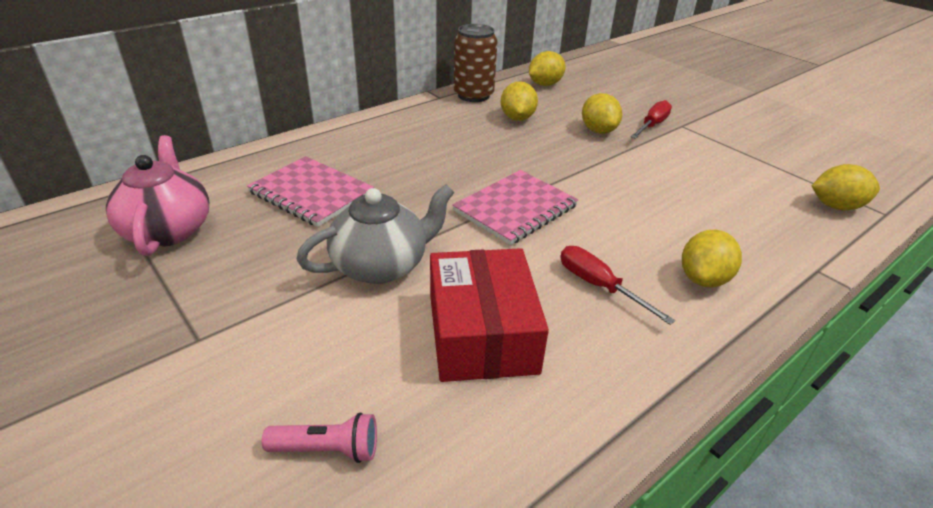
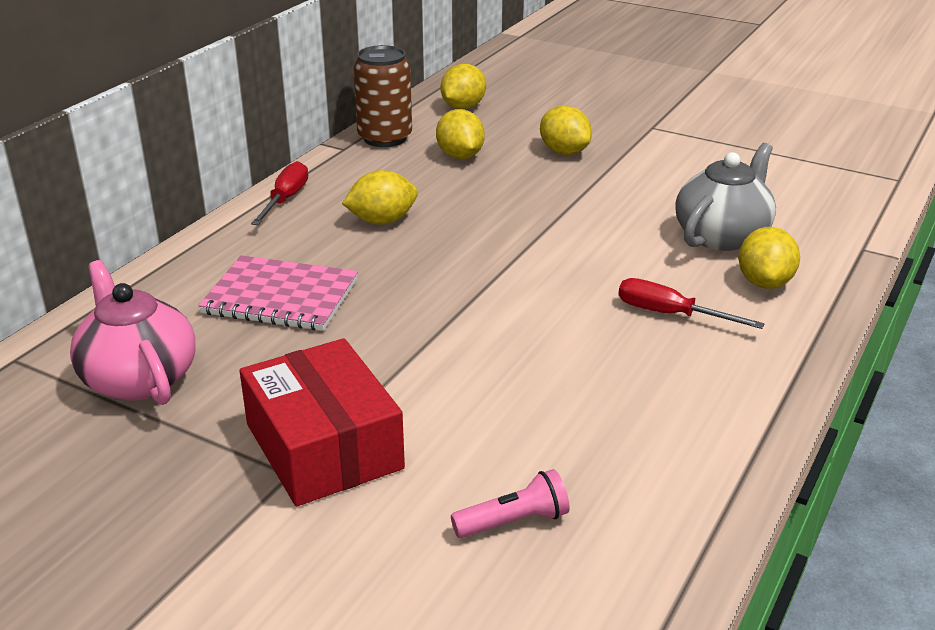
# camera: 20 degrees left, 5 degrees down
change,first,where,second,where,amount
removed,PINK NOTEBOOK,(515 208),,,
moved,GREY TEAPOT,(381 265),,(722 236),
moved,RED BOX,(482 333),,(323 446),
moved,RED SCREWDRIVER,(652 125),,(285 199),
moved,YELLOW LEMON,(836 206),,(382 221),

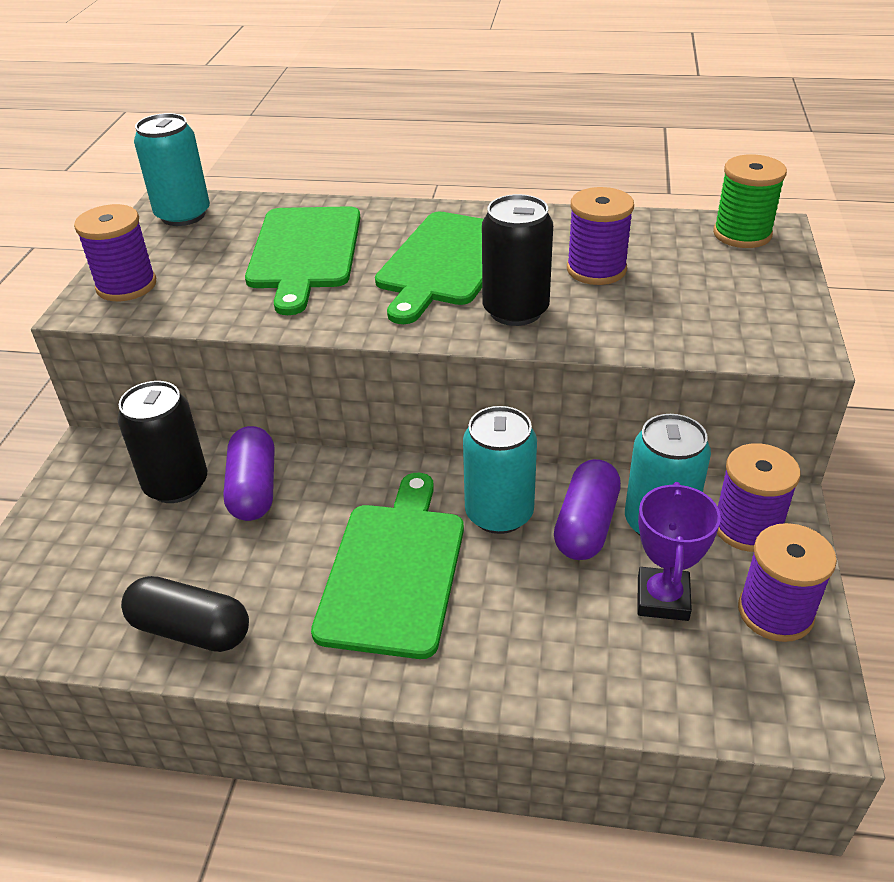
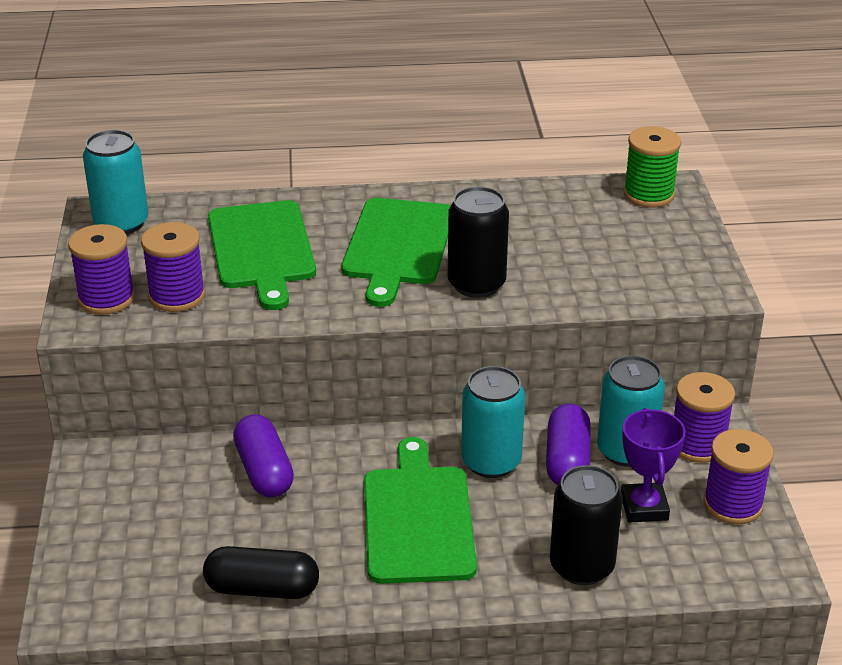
# camera: 15 degrees left, 5 degrees down
change,first,where,second,where,amount
moved,BLACK CAN,(176 485),,(581 566),
moved,PURPLE SPOOL,(596 269),,(177 296),

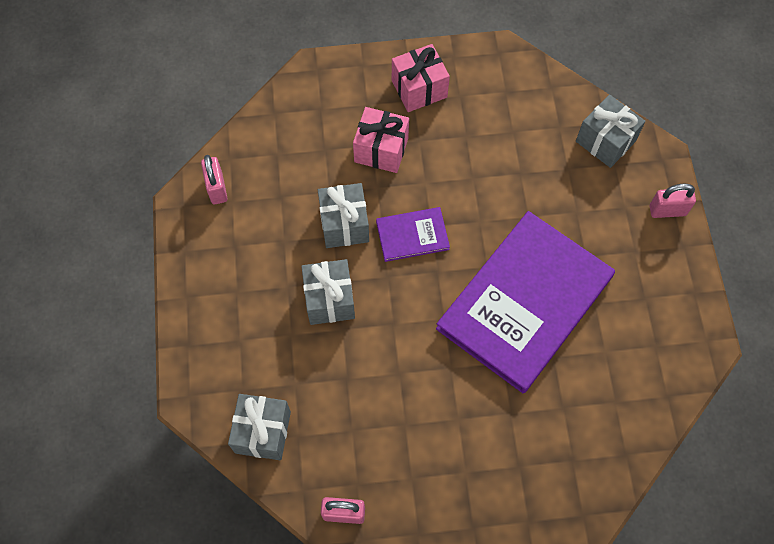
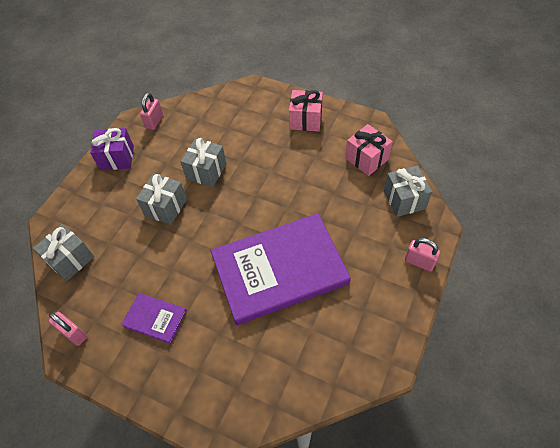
# camera: 35 degrees right, 10 degrees down
change,first,where,second,where,amount
added,,,PURPLE GIFT,(117 158),
moved,PINK GIFT,(381 150),,(366 159),
moved,PURPLE BOOK,(412 235),,(155 318),

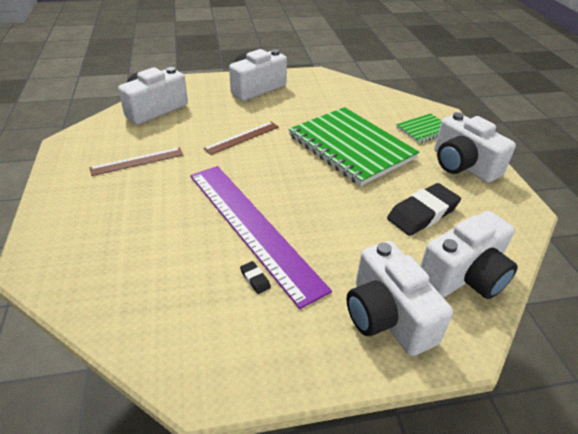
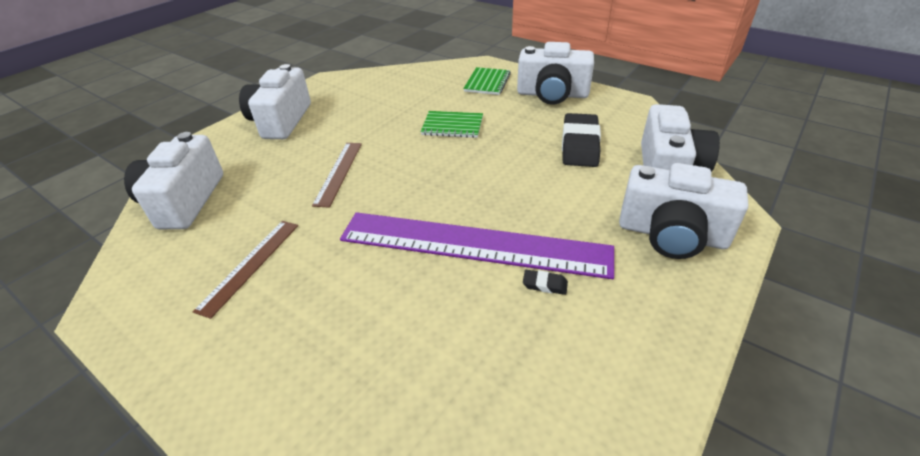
# camera: 40 degrees left, 0 degrees up
change,first,where,second,where,amount
resized,GREEN NOTEBOOK,(351 147),,(452 126),x0.47

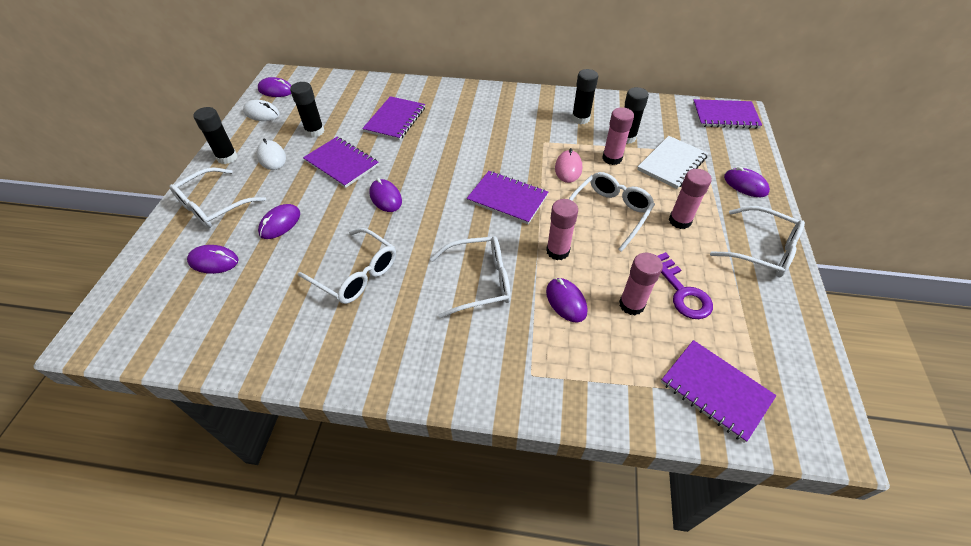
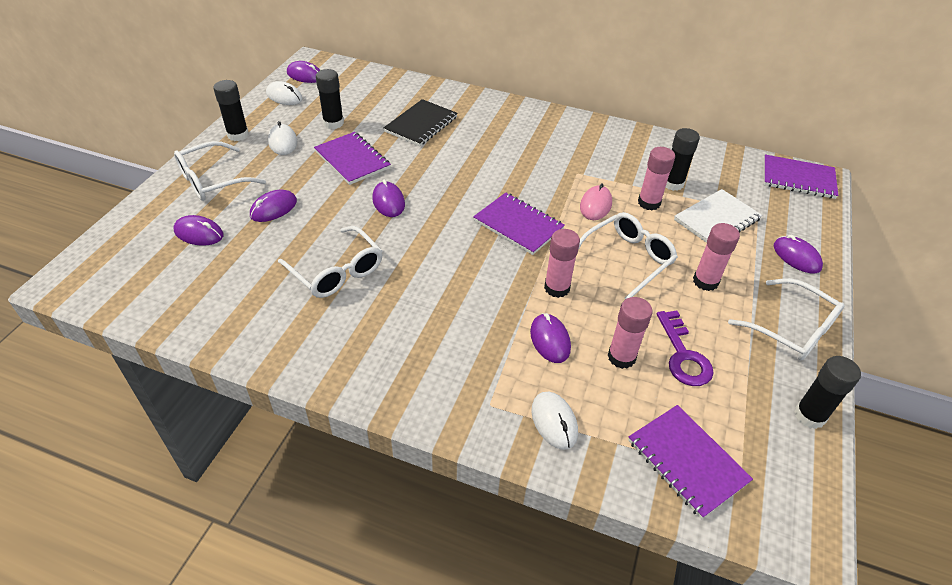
# camera: 10 degrees right, 5 degrees down
change,first,where,second,where,amount
removed,WHITE GLASSES,(479 281),,,
added,,,WHITE MOUSE,(554 421),
moved,BLACK GLUE STICK,(580 118),,(809 415),
recoloured,PURPLE NOTEBOOK,(395 120),BLACK NOTEBOOK,(421 124),

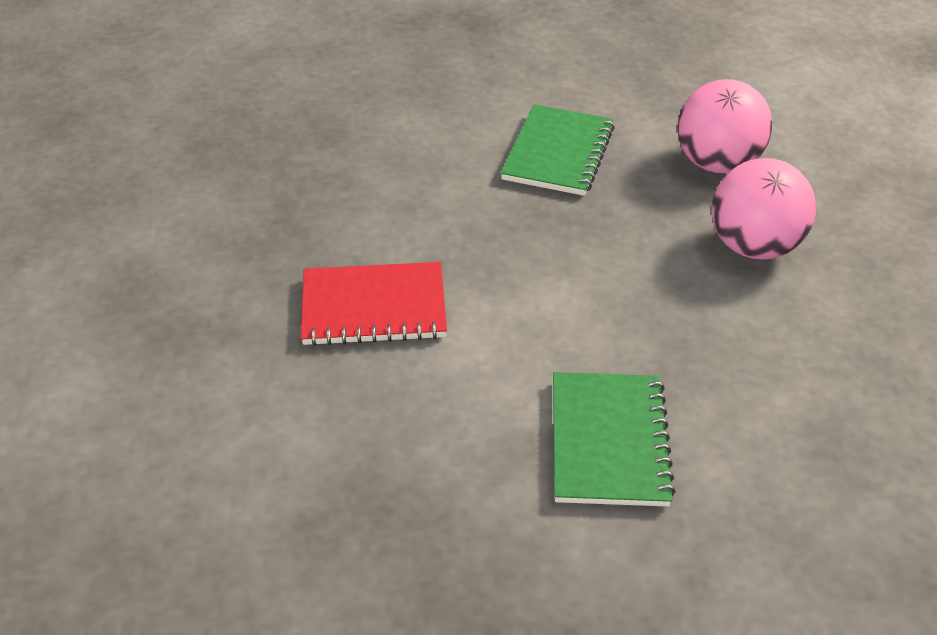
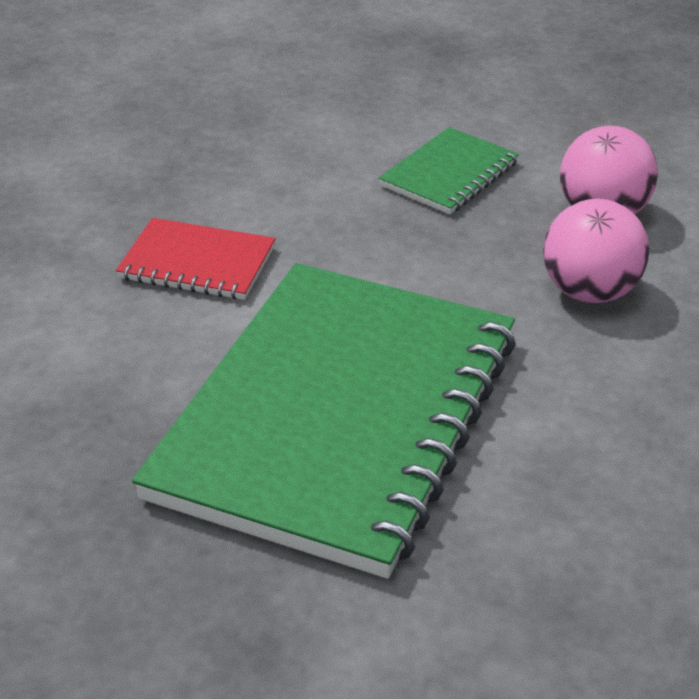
# camera: 20 degrees right, 5 degrees down
change,first,where,second,where,amount
resized,GREEN NOTEBOOK,(608 441),,(337 416),x2.35

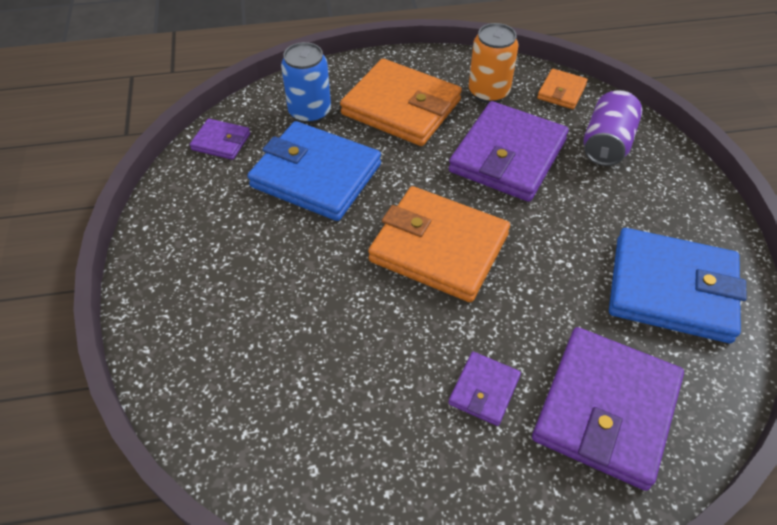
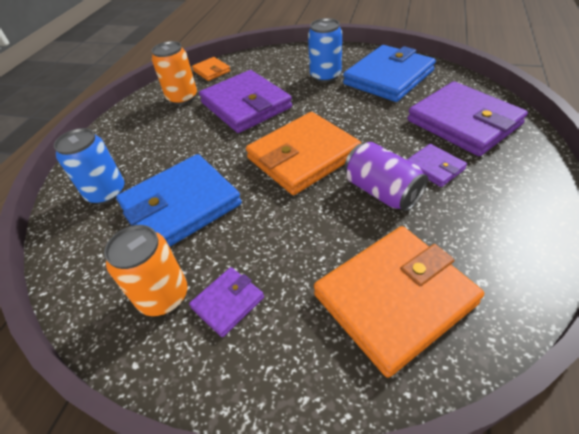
# camera: 60 degrees left, 5 degrees down
change,first,where,second,where,amount
added,,,ORANGE CAN,(163 296),
added,,,BLUE CAN,(325 76),
moved,PURPLE WALLET,(221 142),,(228 303),
moved,ORANGE WALLET,(401 107),,(394 299),
moved,PURPLE CAN,(606 144),,(382 192),

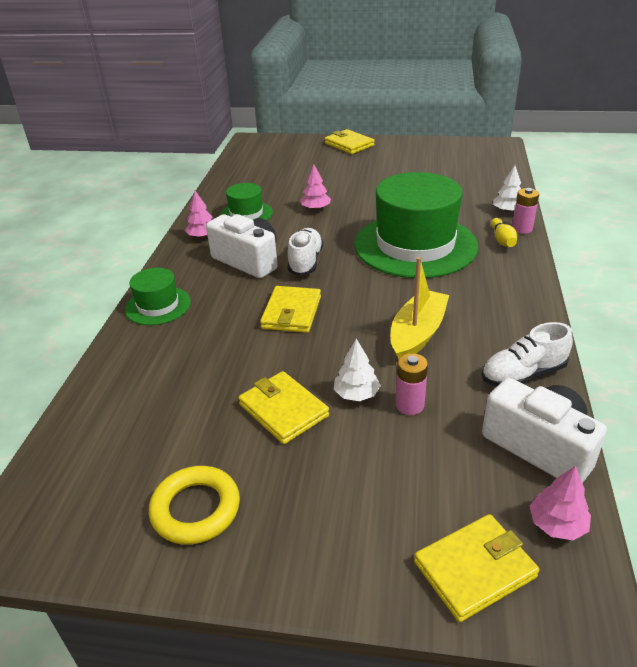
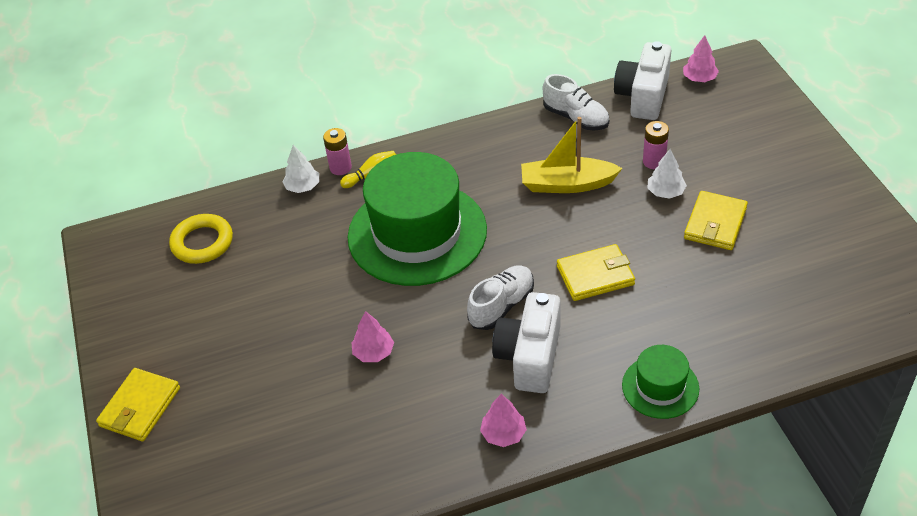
# camera: 115 degrees left, 10 degrees up
change,first,where,second,where,amount
removed,GREEN HAT,(246 214),,,
removed,YELLOW WALLET,(474 569),,,
moved,YELLOW RING,(196 509),,(202 243),
turned,WHITE SHOE,(305 262),,(501 306),150 degrees clockwise

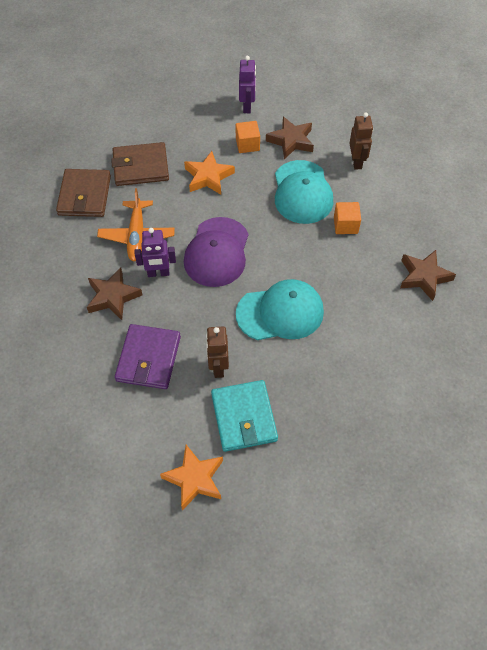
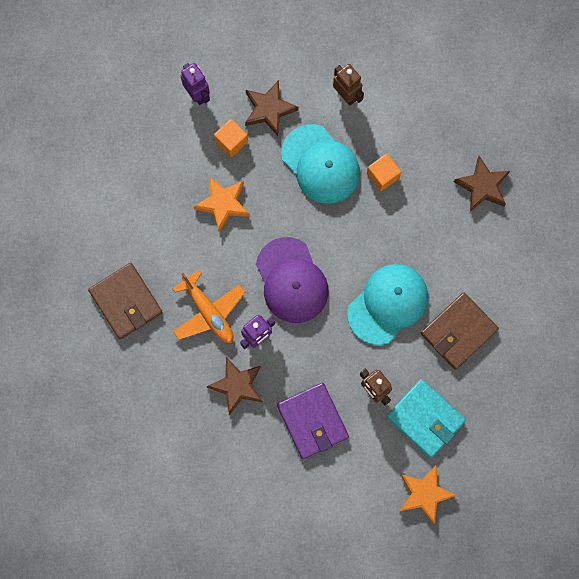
# camera: 35 degrees left, 20 degrees up
change,first,where,second,where,amount
moved,BROWN WALLET,(141 167),,(458 332),

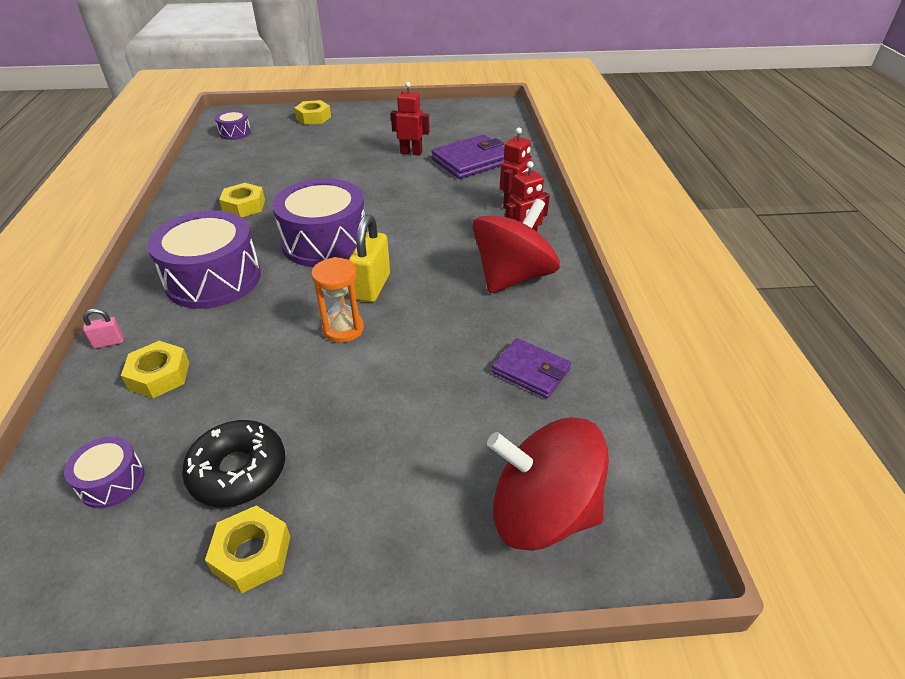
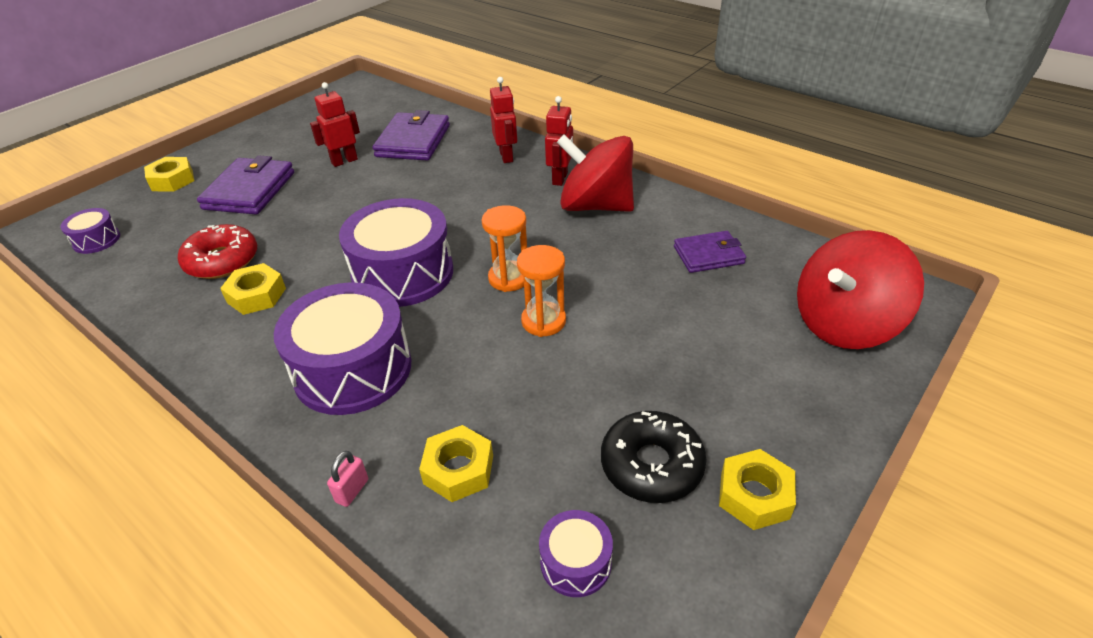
# camera: 45 degrees left, 0 degrees up
change,first,where,second,where,amount
added,,,RED DONUT,(222 261),
added,,,PURPLE WALLET,(250 191),
replaced,YELLOW PADLOCK,(372 287),ORANGE HOURGLASS,(509 278),
turned,RED SPINNING TOP,(512 277),,(595 206),60 degrees counterclockwise

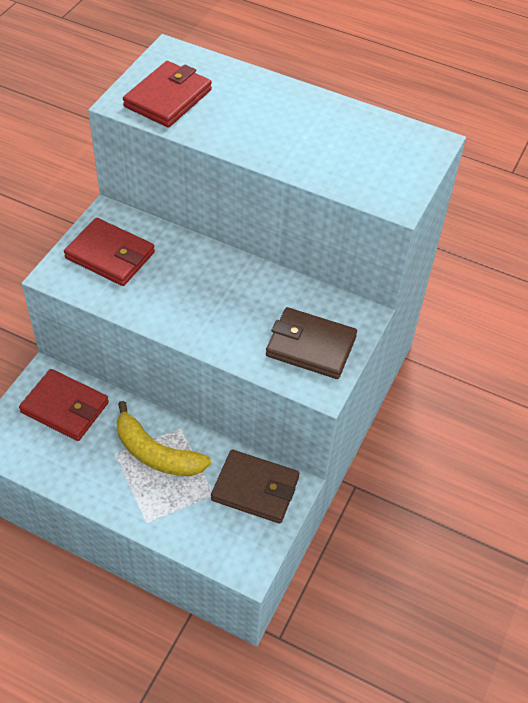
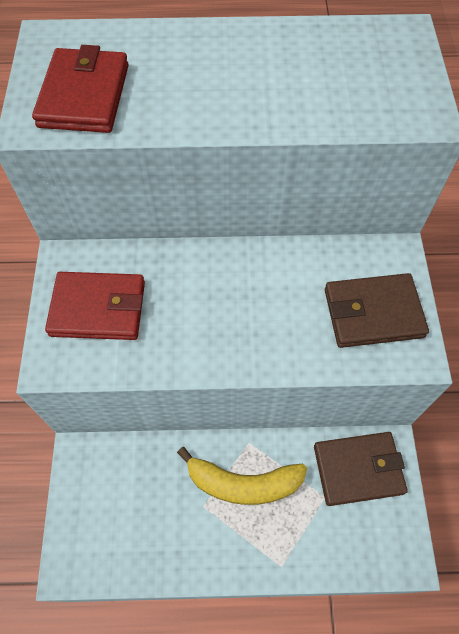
# camera: 25 degrees left, 10 degrees up
change,first,where,second,where,amount
removed,RED WALLET,(65 407),,,

